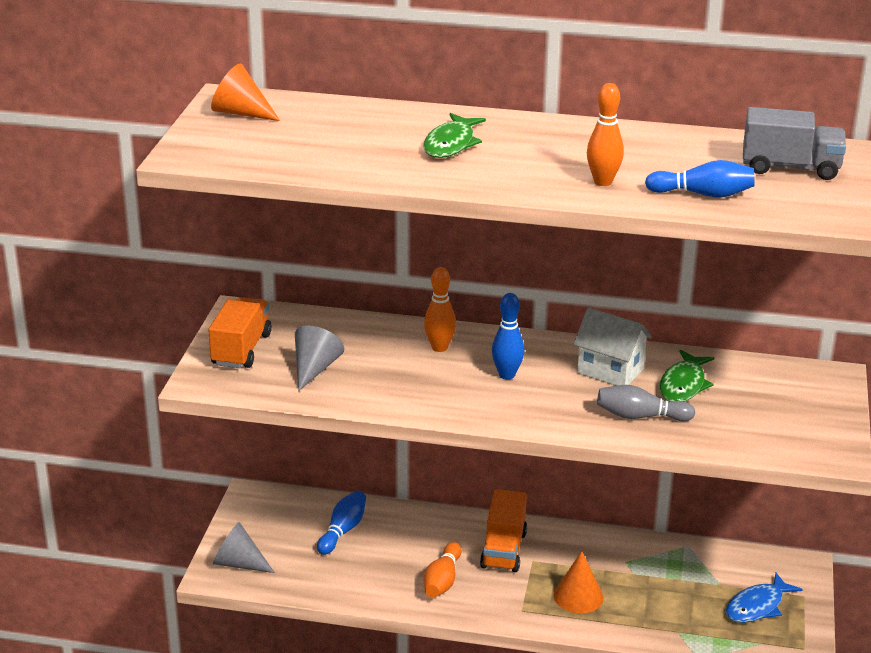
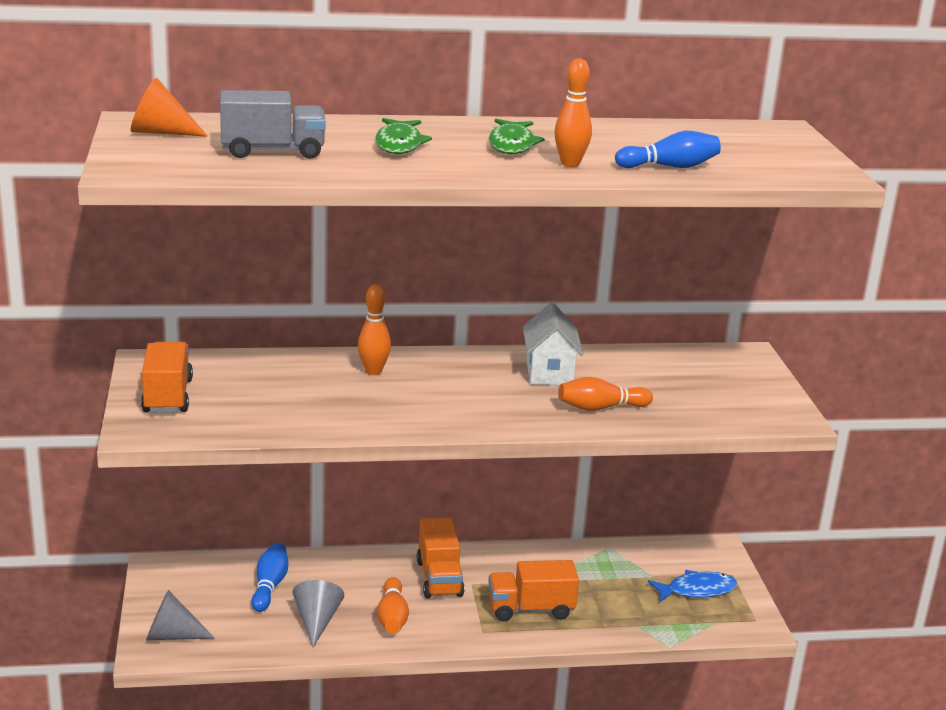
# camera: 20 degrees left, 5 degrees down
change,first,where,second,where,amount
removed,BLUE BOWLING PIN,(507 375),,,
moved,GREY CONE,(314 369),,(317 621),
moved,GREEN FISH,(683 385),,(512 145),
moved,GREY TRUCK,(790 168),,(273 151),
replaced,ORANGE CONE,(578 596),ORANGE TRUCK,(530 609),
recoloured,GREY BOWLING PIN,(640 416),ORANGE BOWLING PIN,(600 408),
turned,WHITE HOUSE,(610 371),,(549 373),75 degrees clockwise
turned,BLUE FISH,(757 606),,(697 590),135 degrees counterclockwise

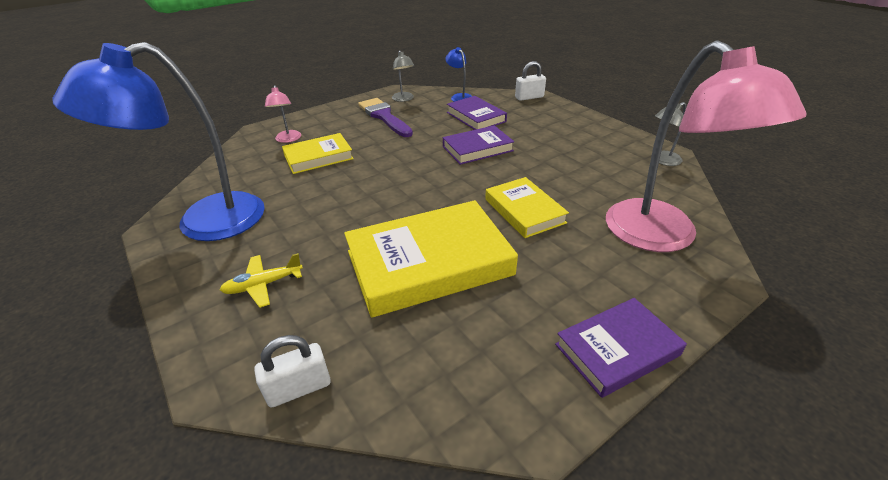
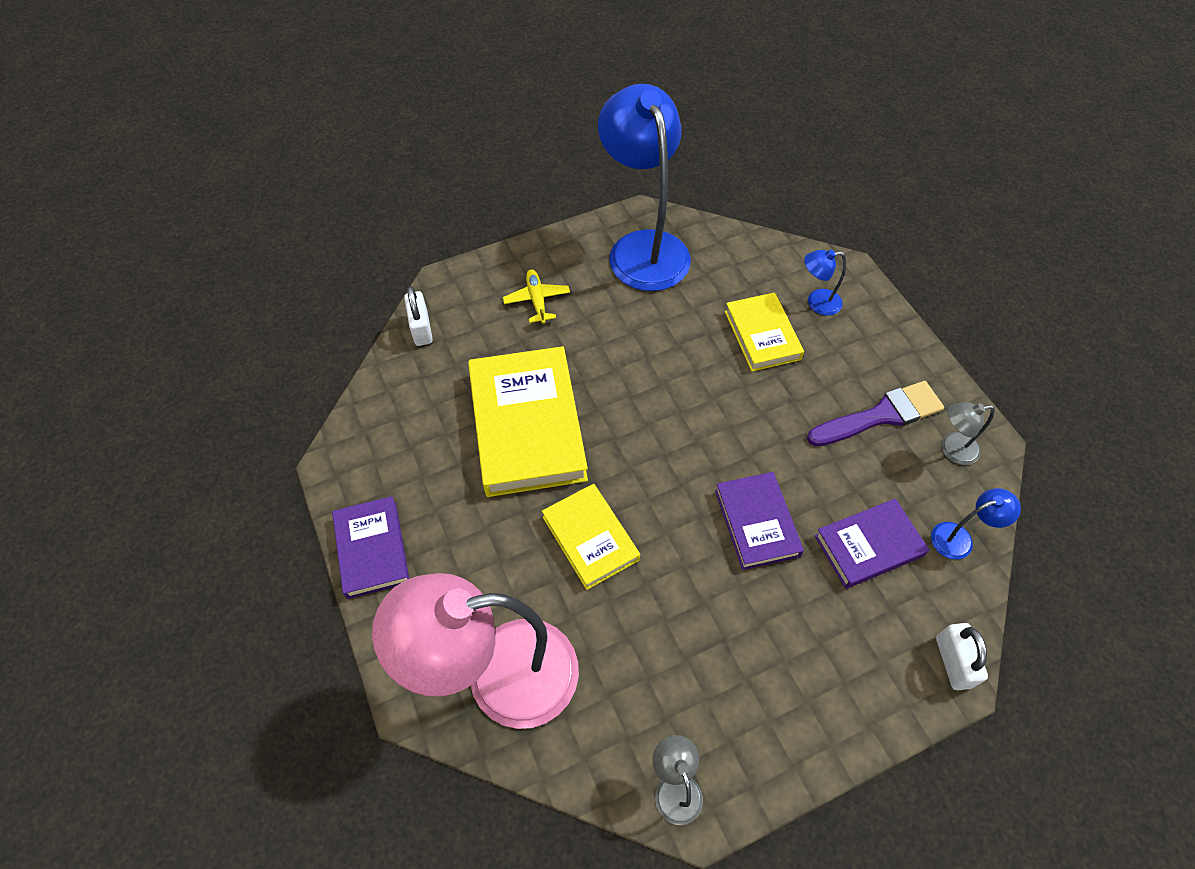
# camera: 100 degrees right, 20 degrees up
change,first,where,second,where,amount
recoloured,PINK LAMP,(288 139),BLUE LAMP,(817 302),
turned,YELLOW BOOK,(524 211),,(590 538),75 degrees clockwise

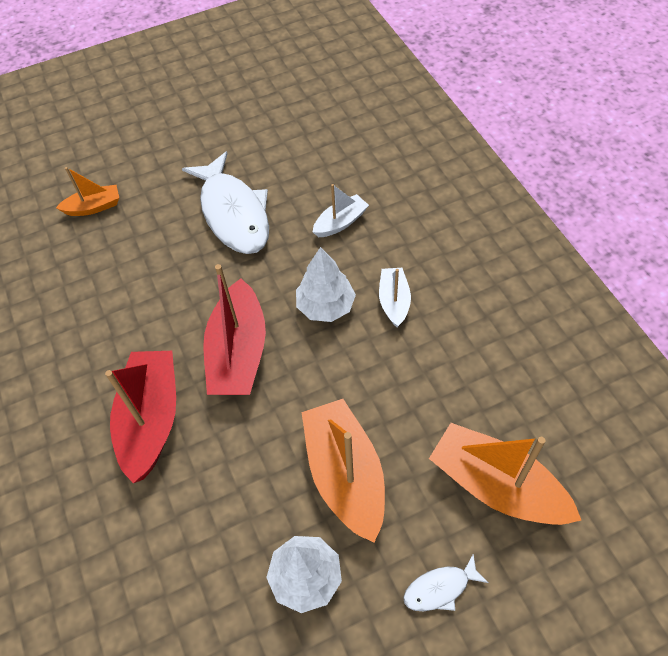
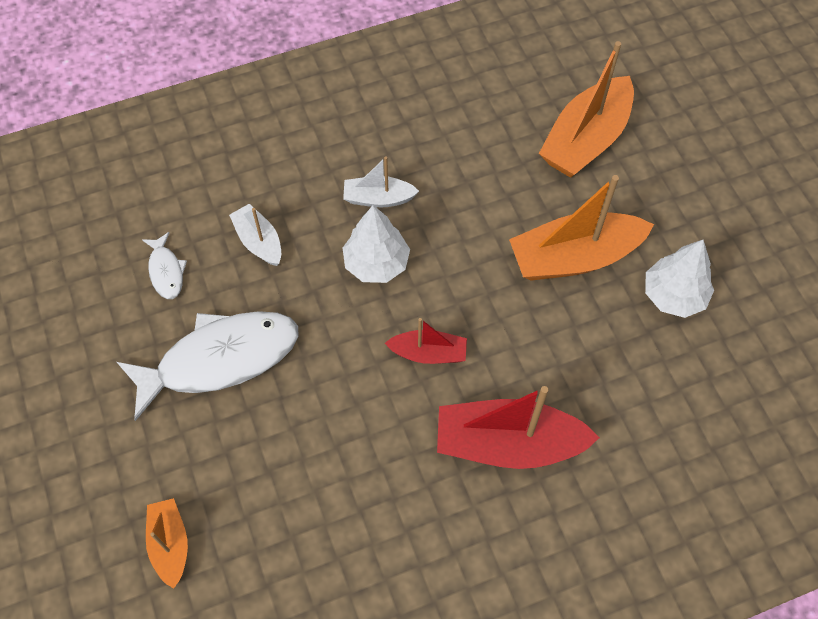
# camera: 90 degrees left, 5 degrees up
change,first,where,second,where,amount
moved,WHITE FISH,(440 588),,(166 271),
resized,RED BOAT,(238 352),,(428 353),x0.54

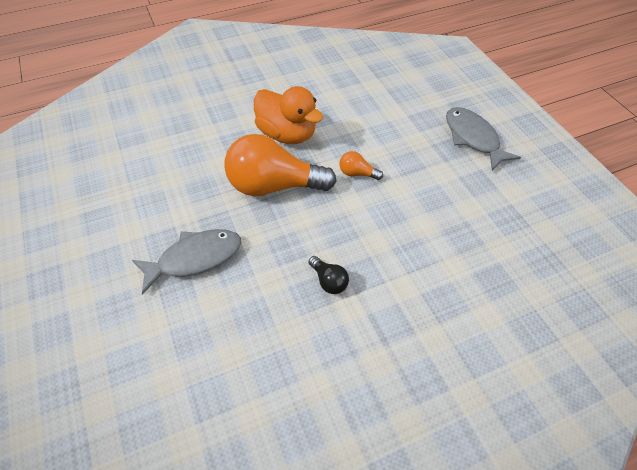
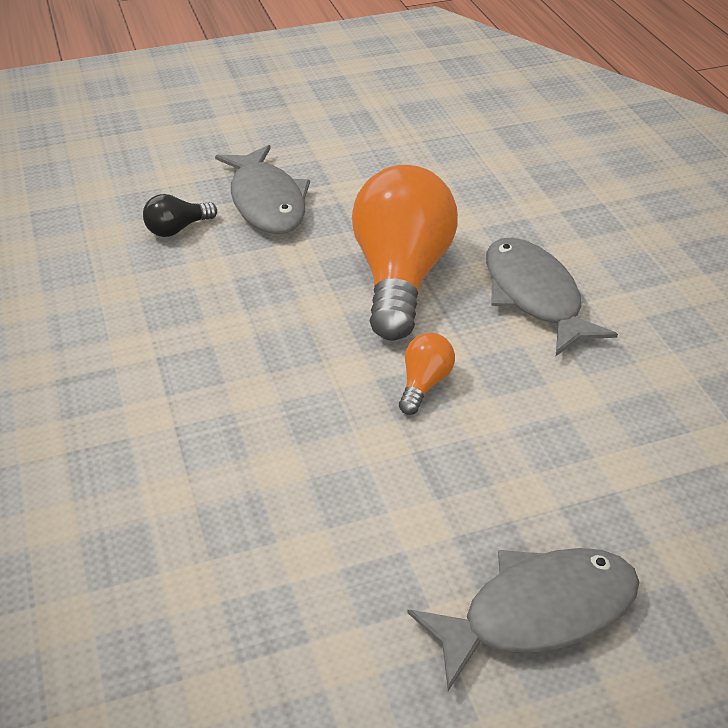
# camera: 95 degrees right, 10 degrees down
change,first,where,second,where,amount
moved,BLACK LIGHT BULB,(329 281),,(177 229),
replaced,ORANGE DUCK,(287 134),GREY FISH,(534 296),

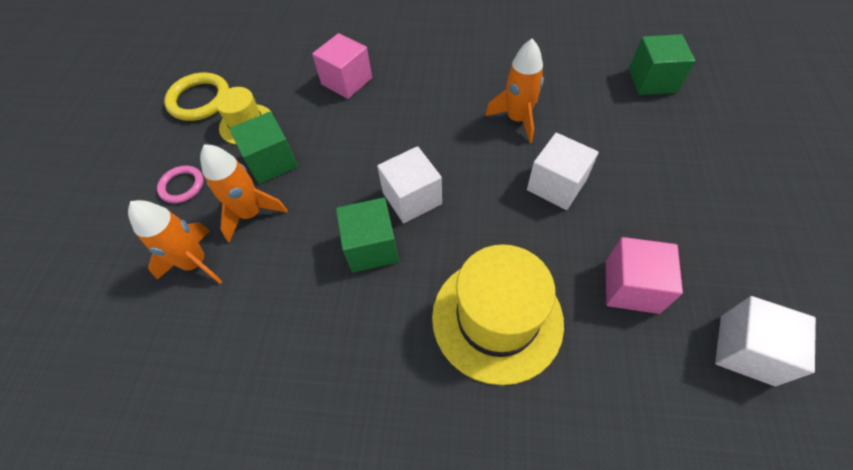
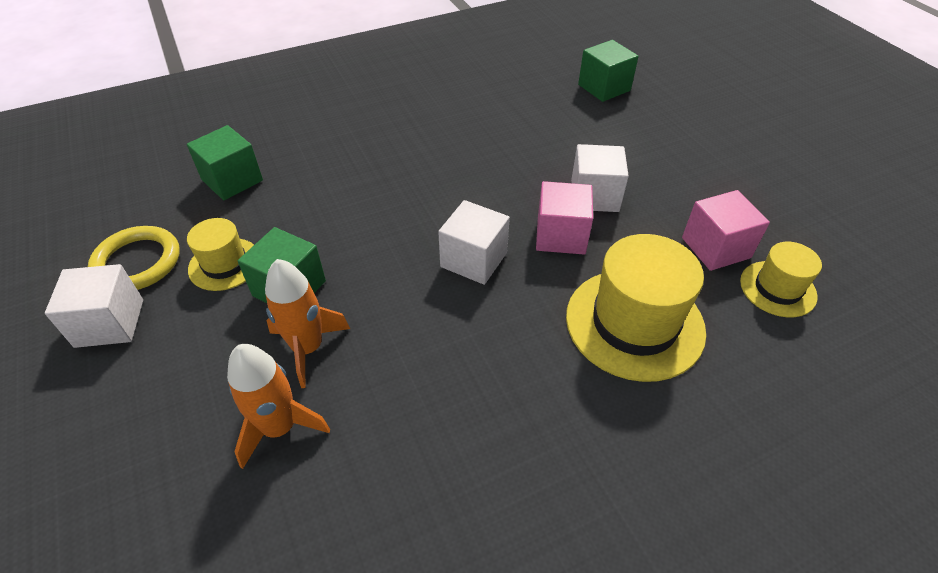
# camera: 35 degrees left, 10 degrees down
change,first,where,second,where,amount
removed,PINK RING,(182 186),,,
removed,ORANGE ROCKET,(517 119),,,
added,,,YELLOW HAT,(777 289),
moved,PINK CUBE,(346 81),,(561 235),
moved,GREEN CUBE,(371 247),,(232 180),
moved,WHITE CUBE,(746 350),,(110 323),

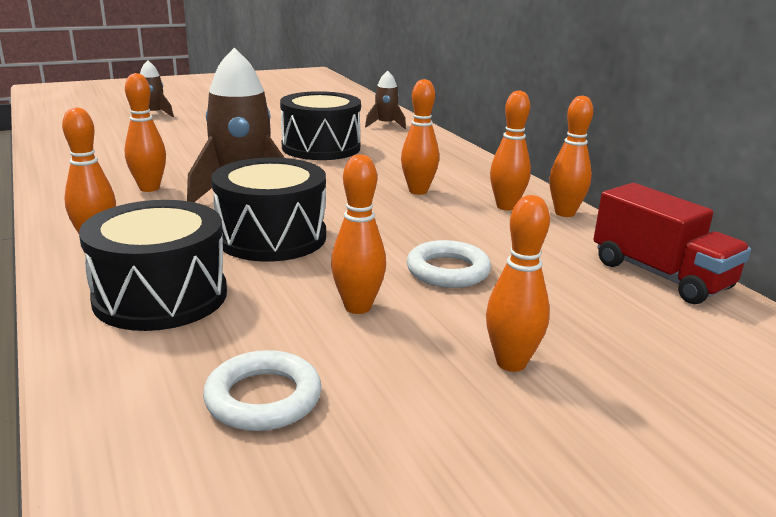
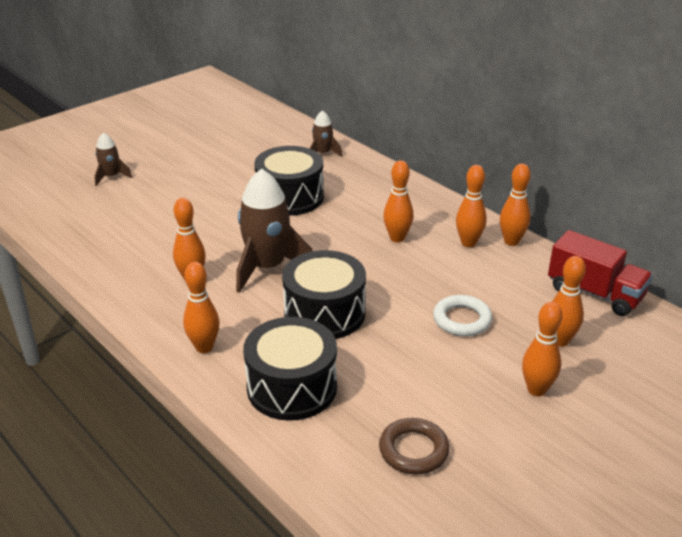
# camera: 15 degrees left, 10 degrees up
change,first,where,second,where,amount
moved,ORANGE BOWLING PIN,(358 307),,(560 341),
recoloured,WHITE RING,(263 398),BROWN RING,(413 450),

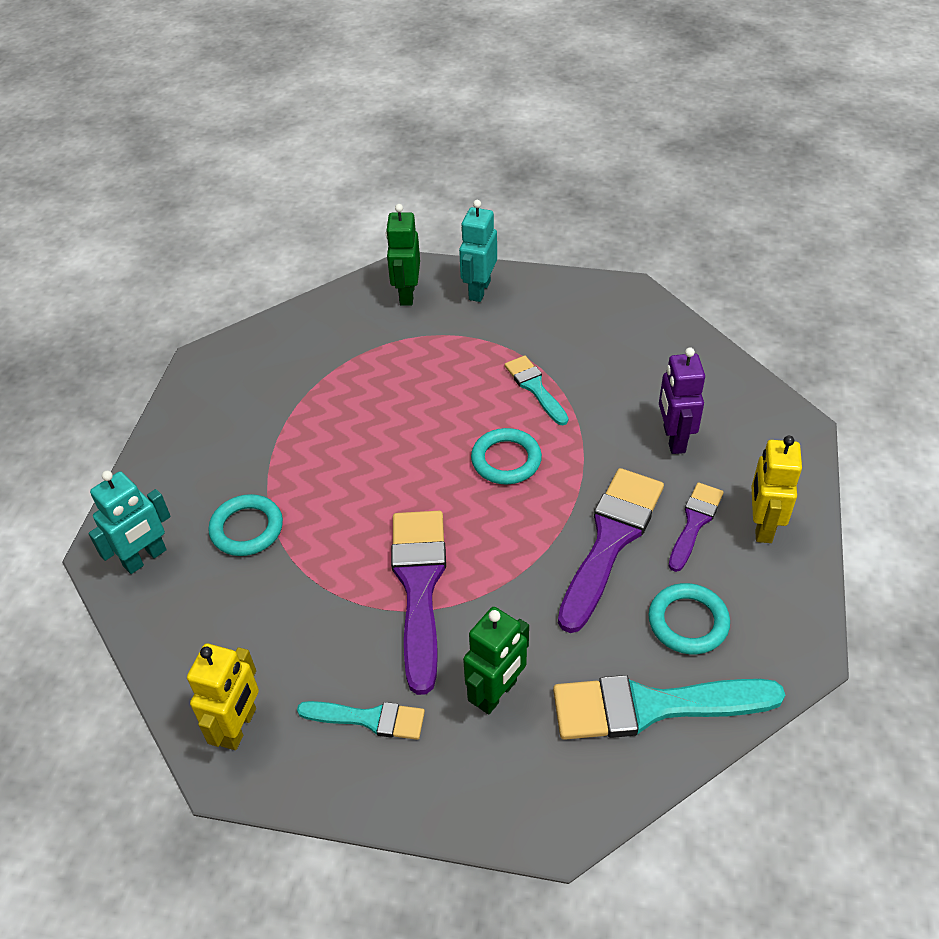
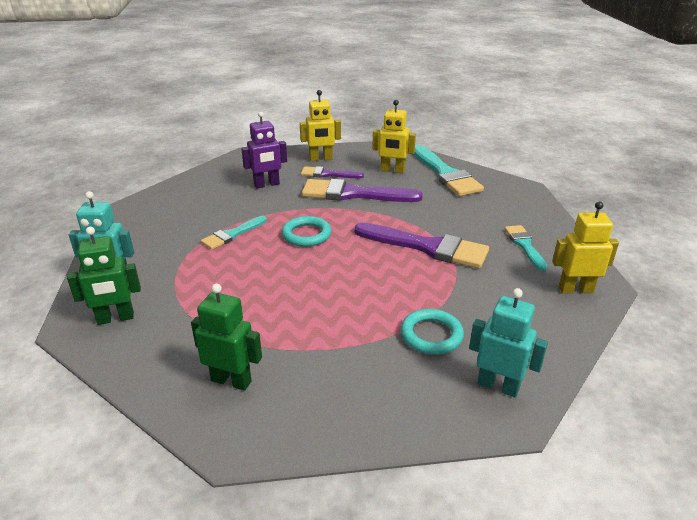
# camera: 110 degrees left, 15 degrees down
change,first,where,second,where,amount
moved,GREEN ROBOT,(496 693),,(231 381),
replaced,TURQUOISE RING,(688 622),YELLOW ROBOT,(392 170),
turned,PURPLE BRUSH,(419 587),,(427 247),135 degrees counterclockwise

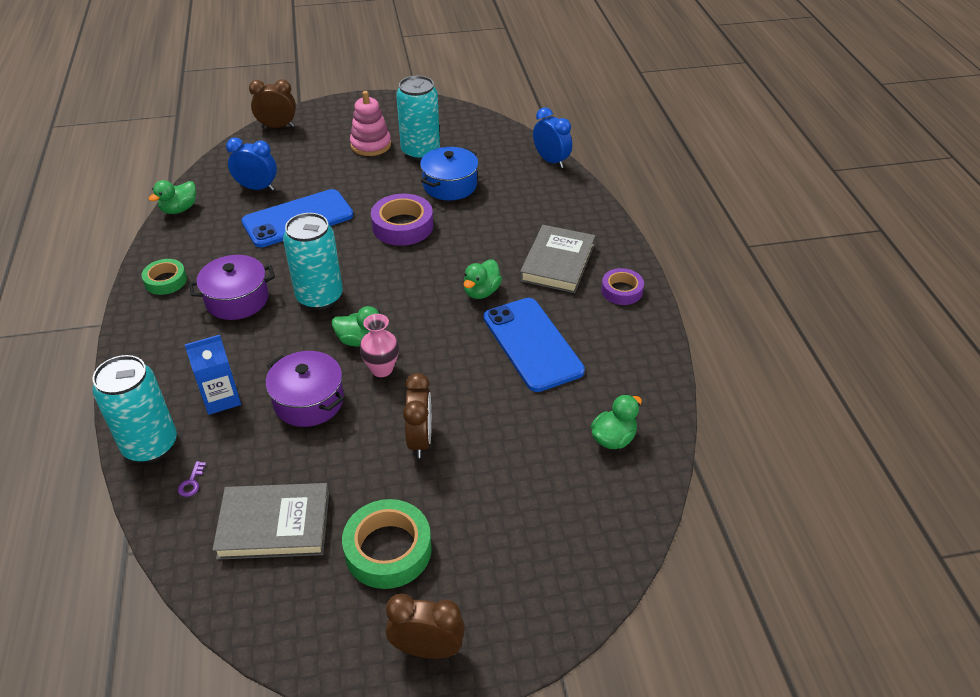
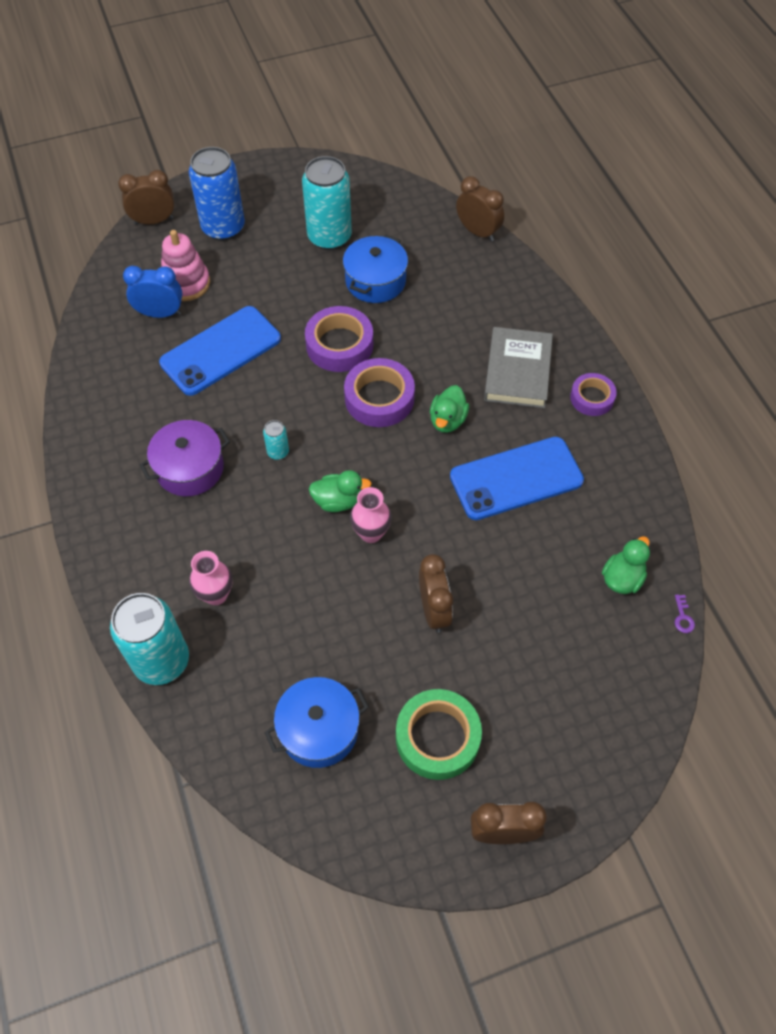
# camera: 10 degrees left, 15 degrees up
change,first,where,second,where,amount
removed,GREEN TAPE,(166 281),,,
removed,GREEN DUCK,(179 209),,,
removed,PURPLE POT,(308 401),,,
added,,,BLUE CAN,(223 228),
added,,,PURPLE TAPE,(379 398),
moved,PURPLE KEY,(191 482),,(683 617),
moved,PINK STACKING TOY,(371 145),,(186 283),
replaced,BLUE CARTON,(221 398),PINK VASE,(216 594),
replaced,GREY BOOK,(274 524),BLUE POT,(319 729),
recoloured,BLUE CLOCK,(551 161),BROWN CLOCK,(478 232),
turned,BLUE PHONE,(532 344),,(516 479),75 degrees counterclockwise
resized,TURQUOISE CAN,(319 297),,(278 452),x0.44

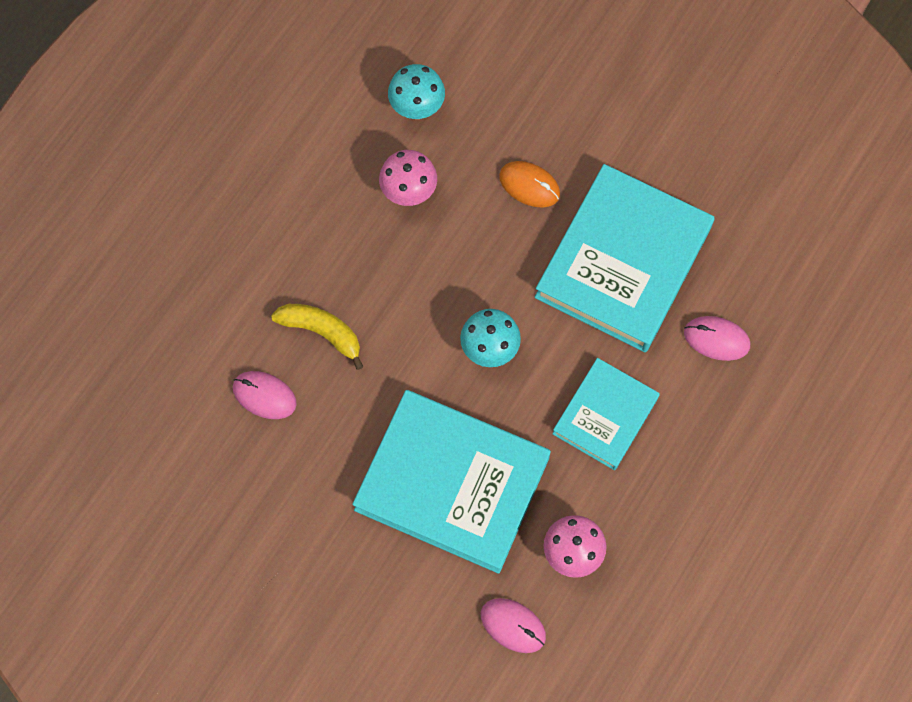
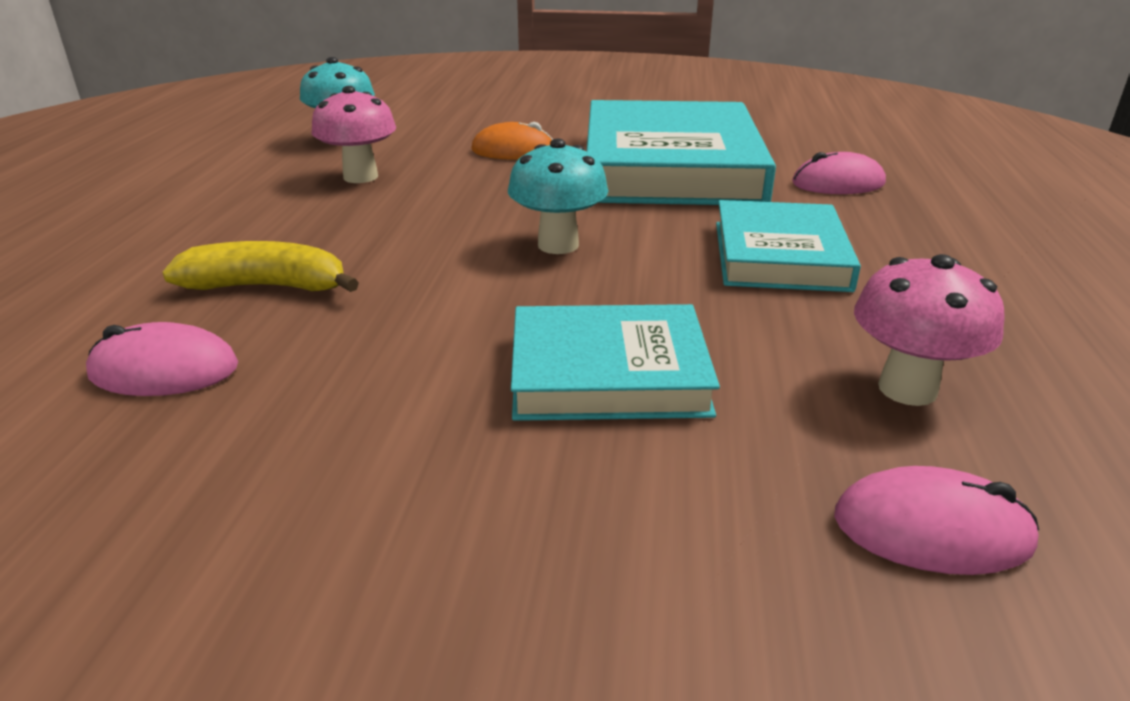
# camera: 25 degrees left, 40 degrees down
change,first,where,second,where,amount
resized,TURQUOISE BOOK,(452 483),,(608 373),x0.57

